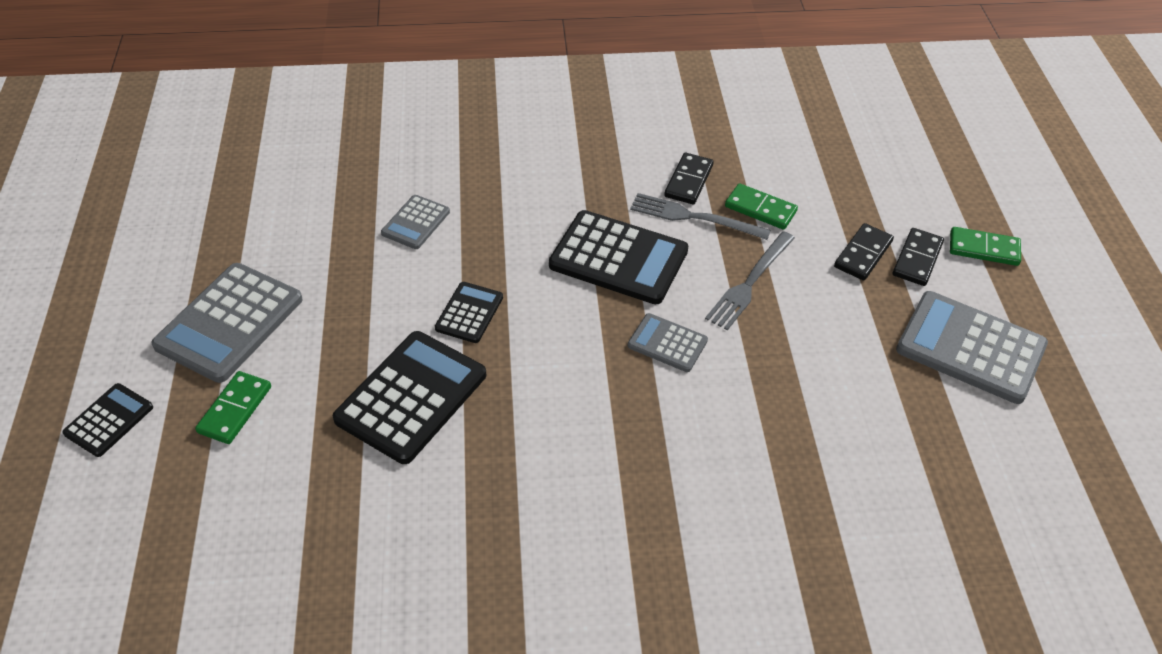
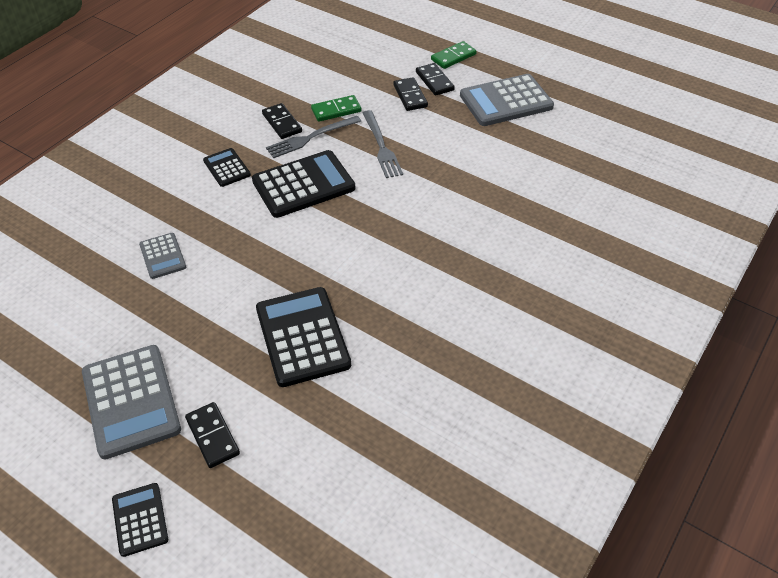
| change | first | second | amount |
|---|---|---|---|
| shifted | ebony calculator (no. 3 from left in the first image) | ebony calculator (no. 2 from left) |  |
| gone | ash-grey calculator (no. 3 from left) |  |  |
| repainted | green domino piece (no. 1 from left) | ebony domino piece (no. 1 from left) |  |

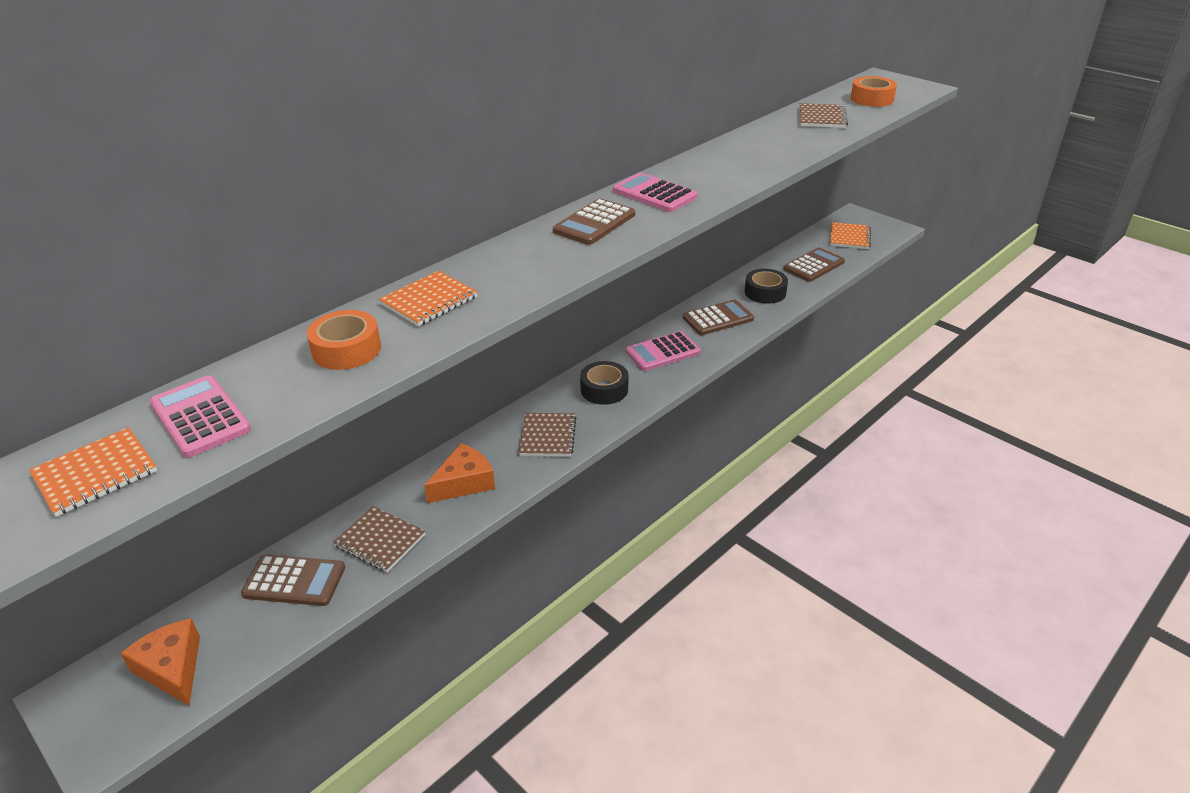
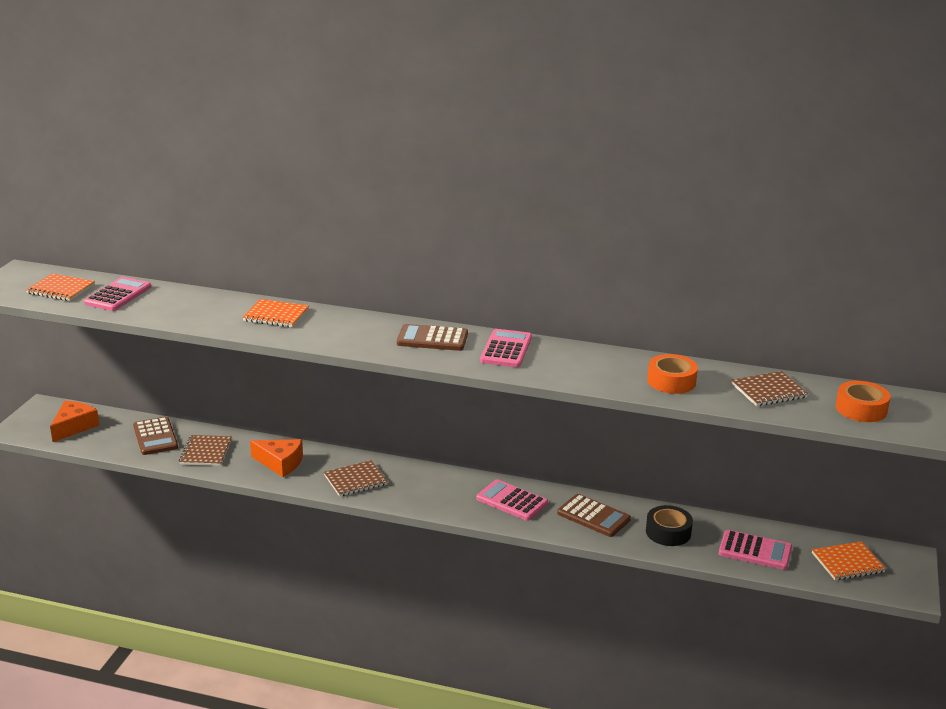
| change | first | second | amount |
|---|---|---|---|
| repainted | brown calculator (no. 4 from left) | rosy calculator (no. 4 from left) |  |
| shifted | bright orange tape (no. 1 from left) |  |  |
| gone | ebony tape (no. 1 from left) |  |  |

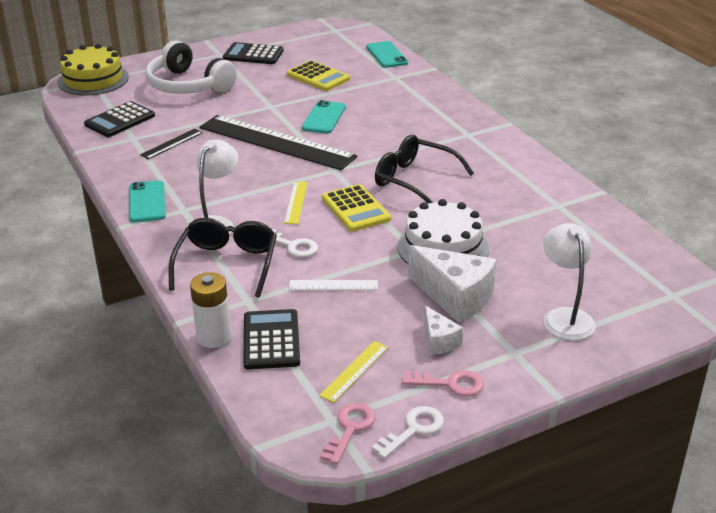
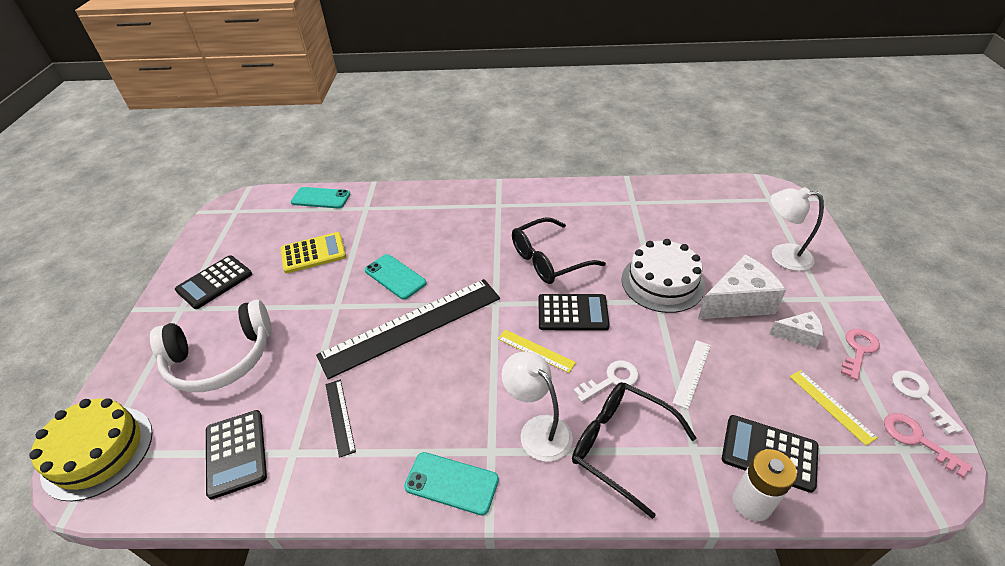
| change | first | second | amount |
|---|---|---|---|
| repainted | bright yellow calculator (no. 2 from left) | ebony calculator (no. 3 from left) |  |

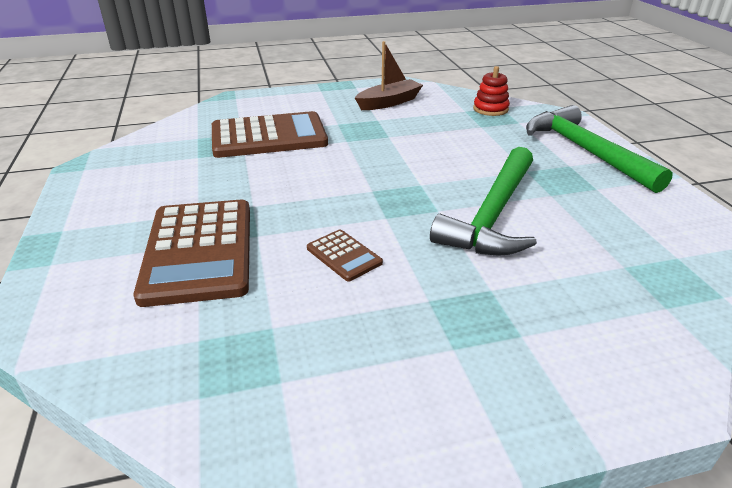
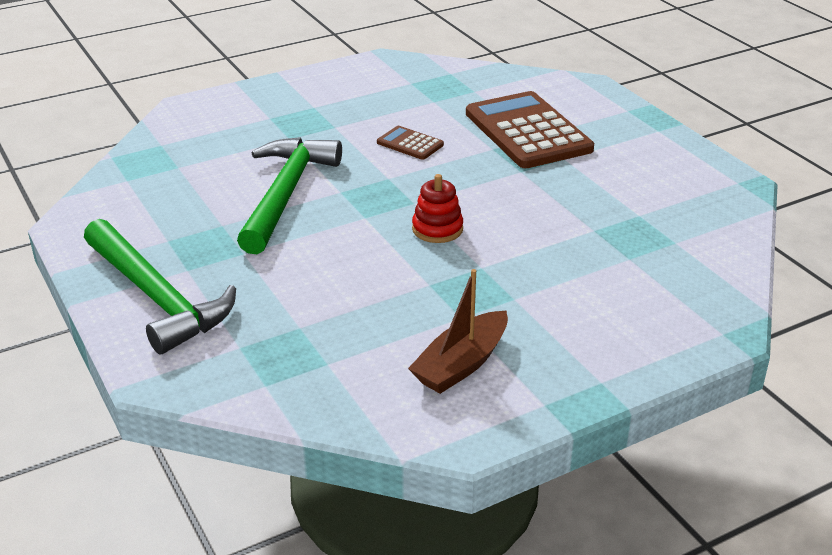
| change | first | second | amount |
|---|---|---|---|
| shifted | red ring stacker |  |  |
| gone | brown calculator (no. 2 from left) |  |  |

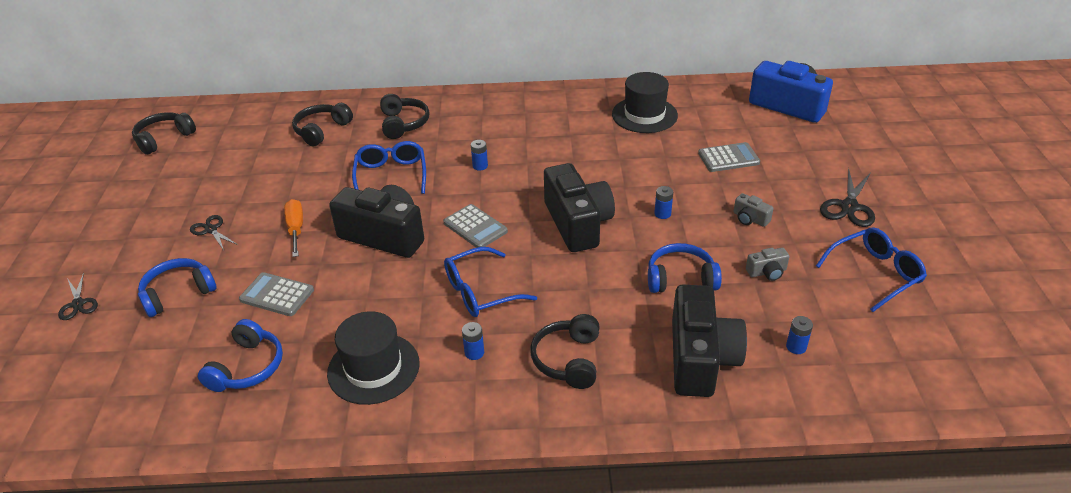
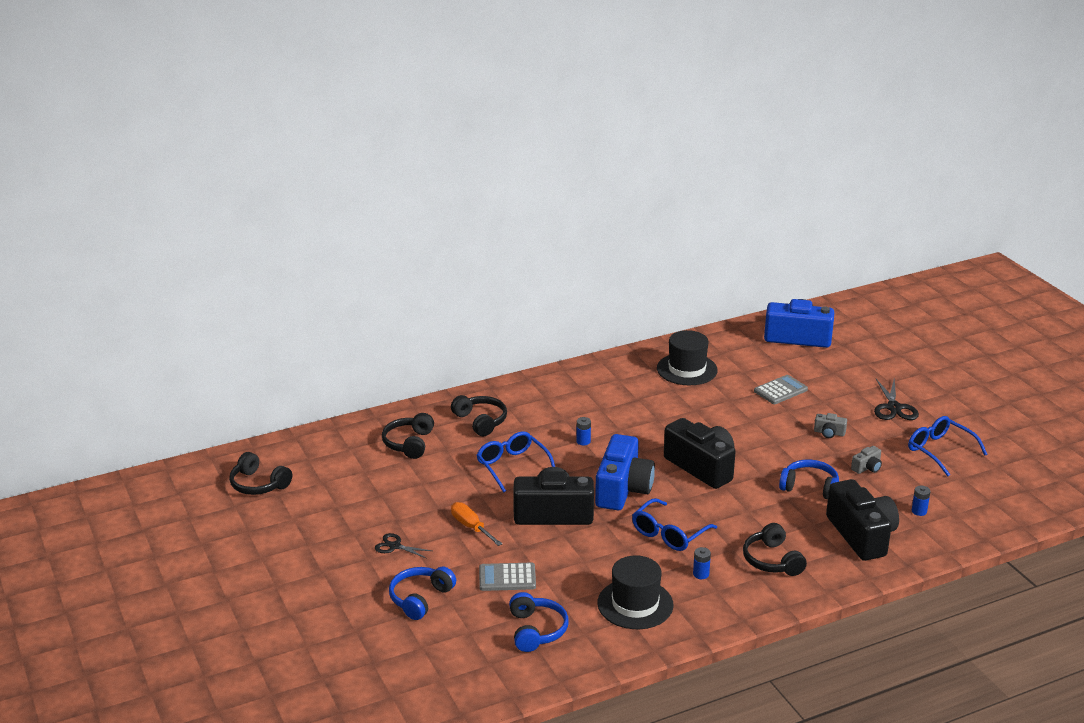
| change | first | second | amount |
|---|---|---|---|
| rotated | ebony headphones (no. 1 from left) |  | 75 degrees counterclockwise |
| gone | royal blue battery (no. 3 from left) |  |  |
| swapped | ash-grey calculator (no. 2 from left) | royal blue camera (no. 1 from left) |  |
| rotated | royal blue glasses (no. 3 from left) |  | 75 degrees counterclockwise |
| rotated | royal blue headphones (no. 3 from left) |  | 45 degrees clockwise |
| gone | ebony pair of scissors (no. 1 from left) |  |  |

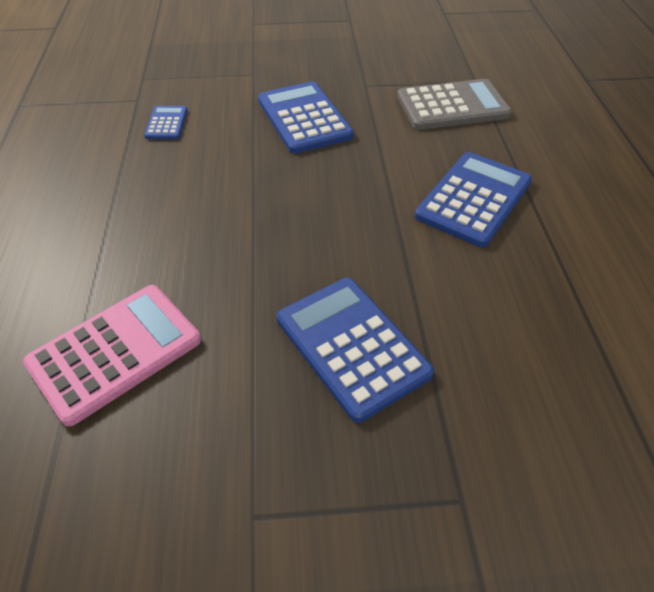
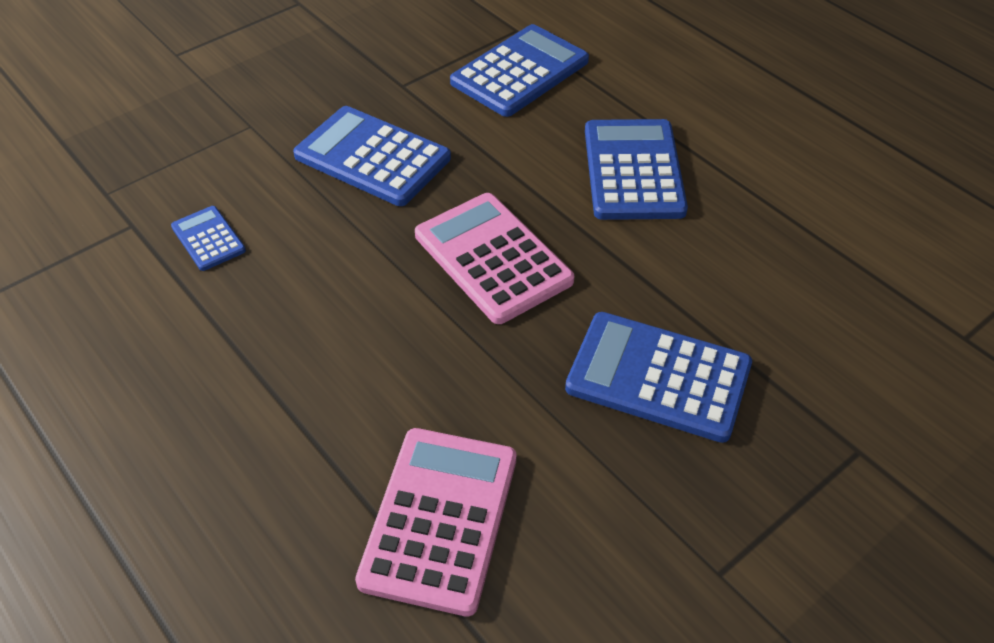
| change | first | second | amount |
|---|---|---|---|
| repainted | ash-grey calculator | royal blue calculator (no. 3 from left) |  |
| new |  | rosy calculator (no. 2 from left) |  |

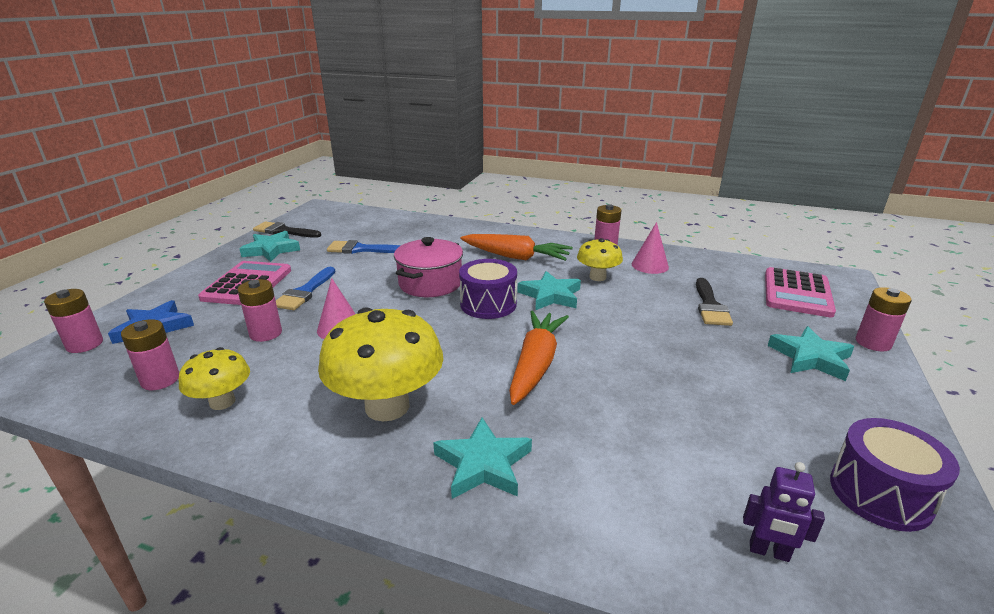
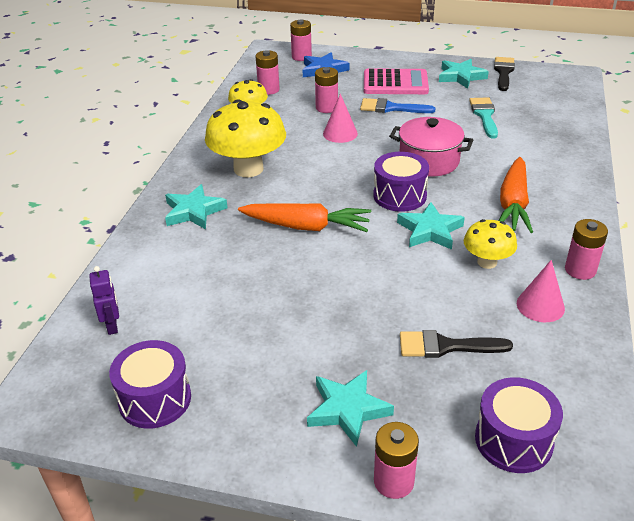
| change | first | second | amount |
|---|---|---|---|
| repainted | royal blue brush (no. 2 from left) | teal brush |  |
| swapped | rosy calculator (no. 2 from left) | royal purple toy drum (no. 3 from left) |  |
| rotated | royal purple robot figure |  | 150 degrees clockwise |

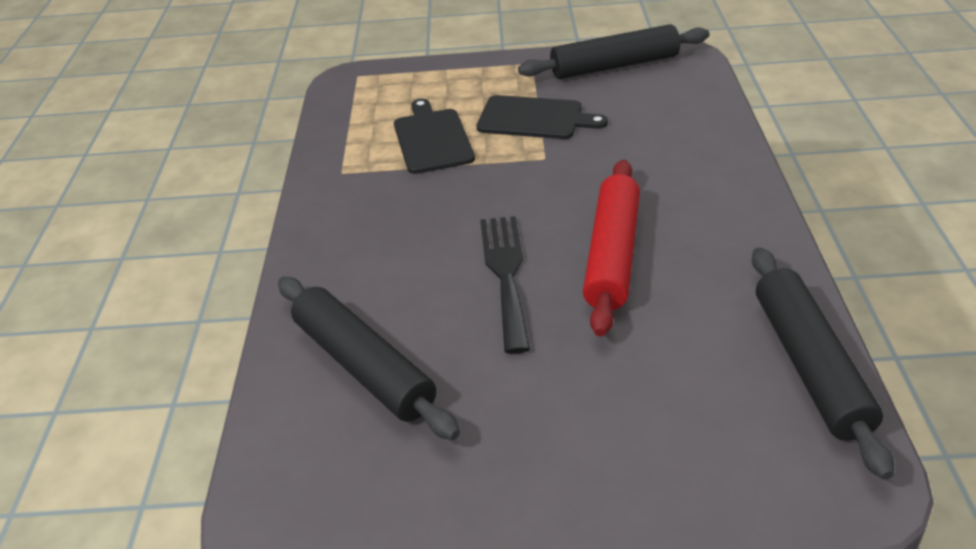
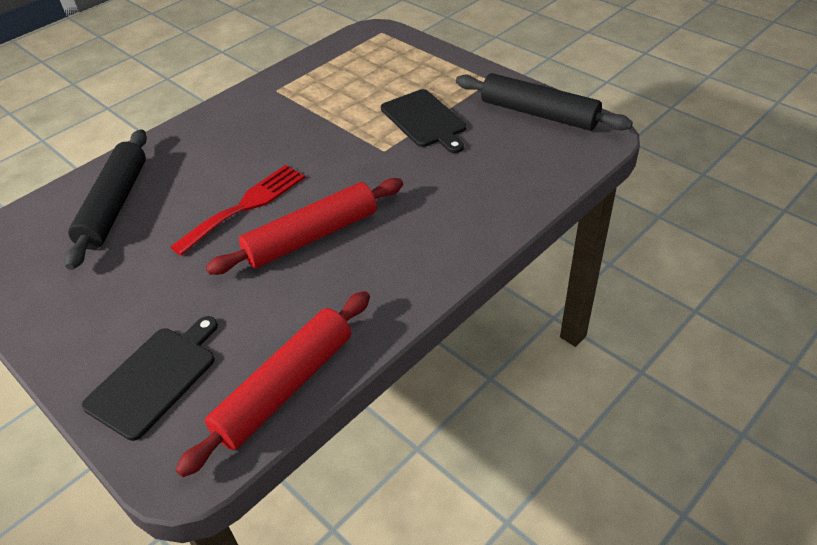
| change | first | second | amount |
|---|---|---|---|
| shifted | ebony cutting board (no. 1 from left) |  |  |
| repainted | ebony fork | red fork |  |
| repainted | ebony rolling pin (no. 3 from left) | red rolling pin (no. 1 from left) |  |

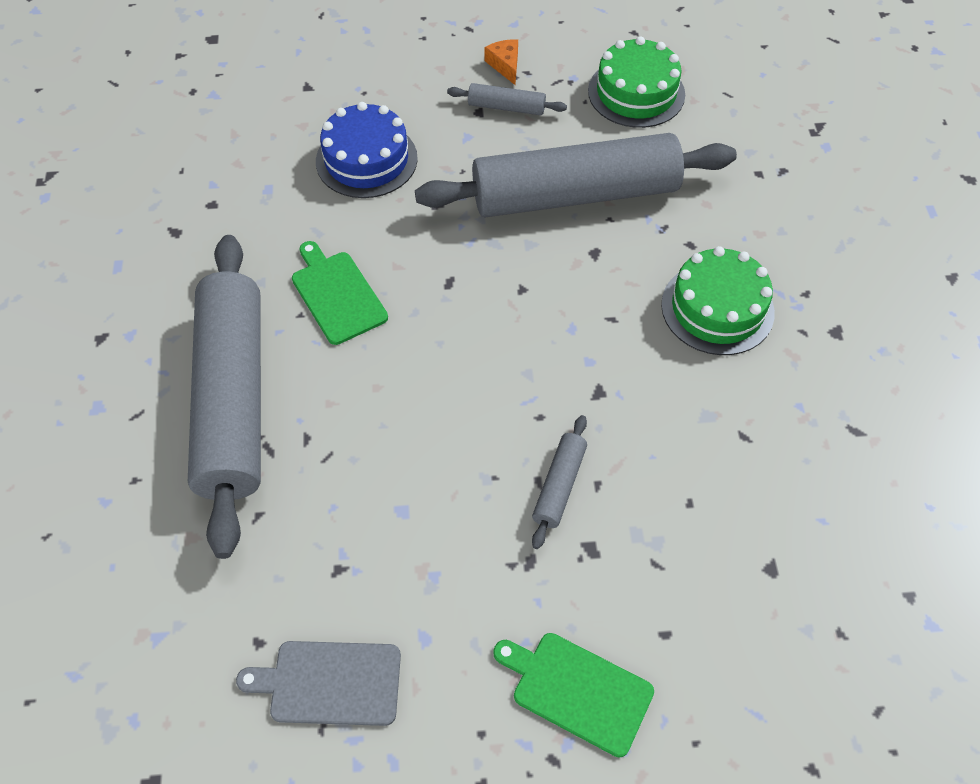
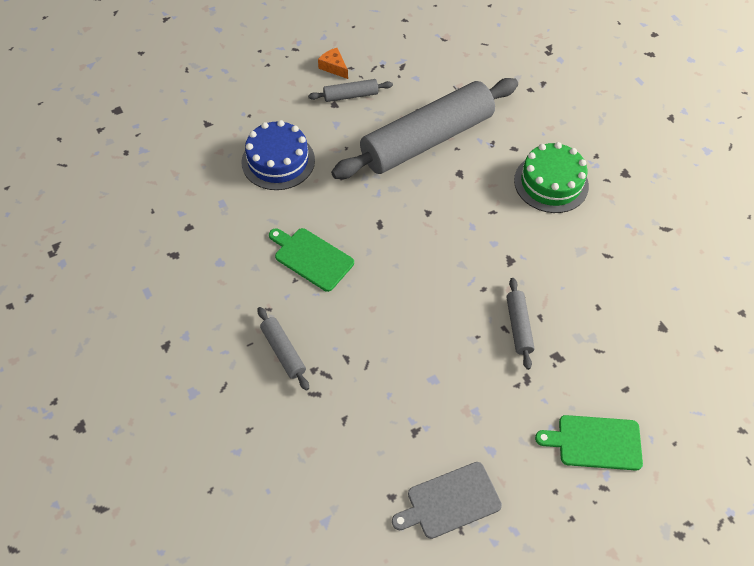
| change | first | second | amount |
|---|---|---|---|
| gone | green layer cake (no. 1 from left) |  |  |
| scaled | ash-grey rolling pin (no. 1 from left) |  | x0.40 |

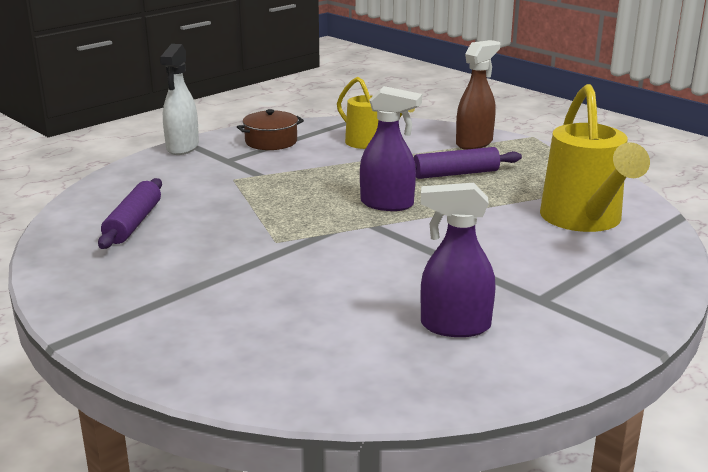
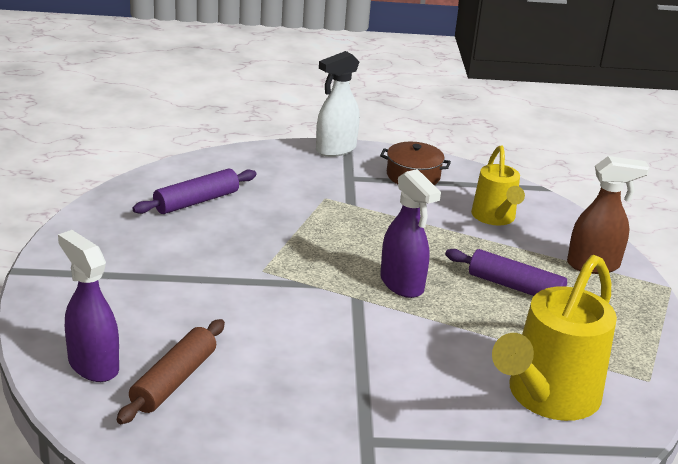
| change | first | second | amount |
|---|---|---|---|
| shifted | royal purple spray cleaner (no. 2 from left in the first image) | royal purple spray cleaner (no. 1 from left) |  |
| new |  | brown rolling pin |  |

